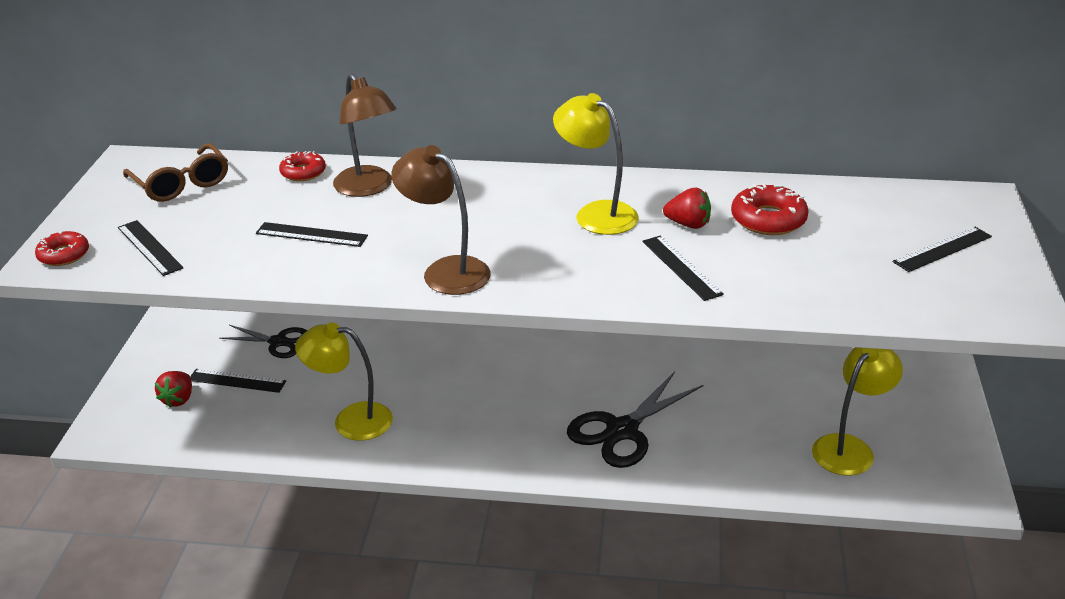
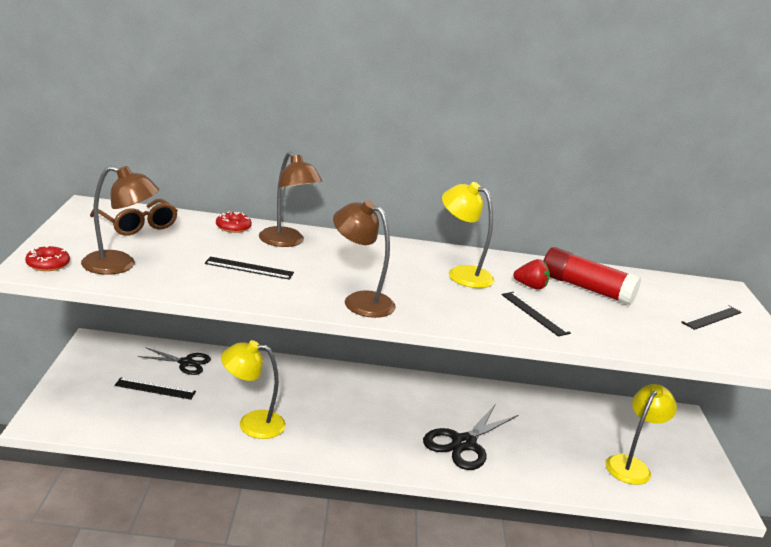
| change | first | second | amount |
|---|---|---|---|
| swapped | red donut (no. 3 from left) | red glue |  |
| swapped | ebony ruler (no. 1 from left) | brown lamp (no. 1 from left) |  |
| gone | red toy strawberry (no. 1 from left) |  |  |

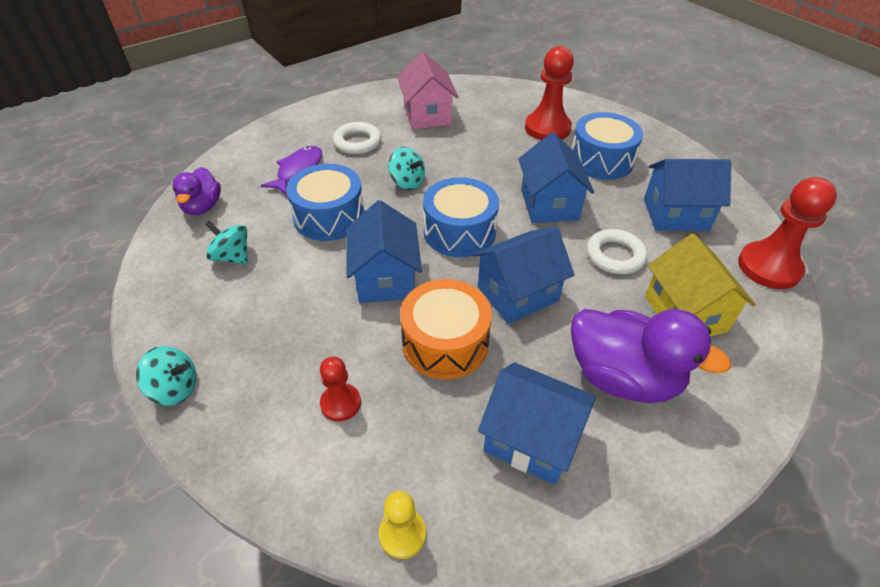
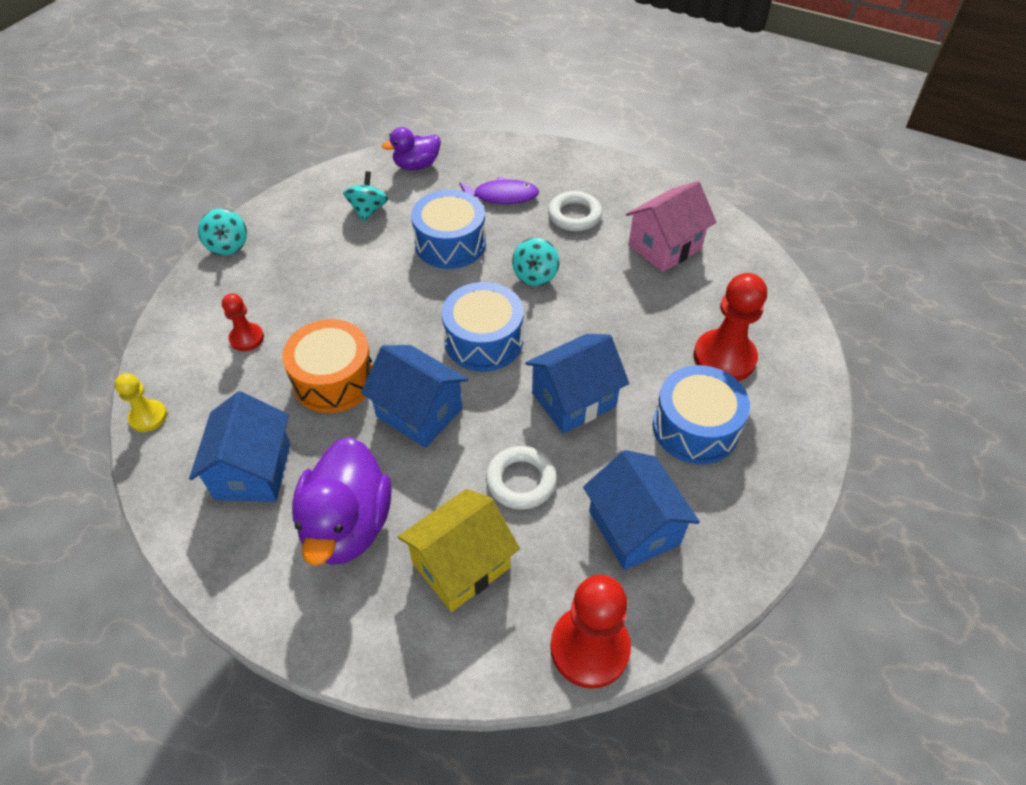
| change | first | second | amount |
|---|---|---|---|
| gone | royal blue house (no. 1 from left) |  |  |

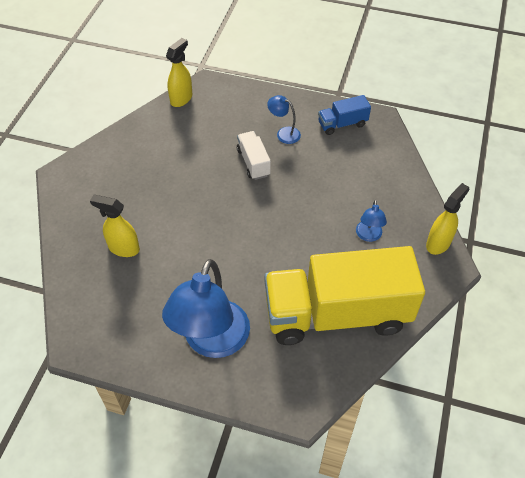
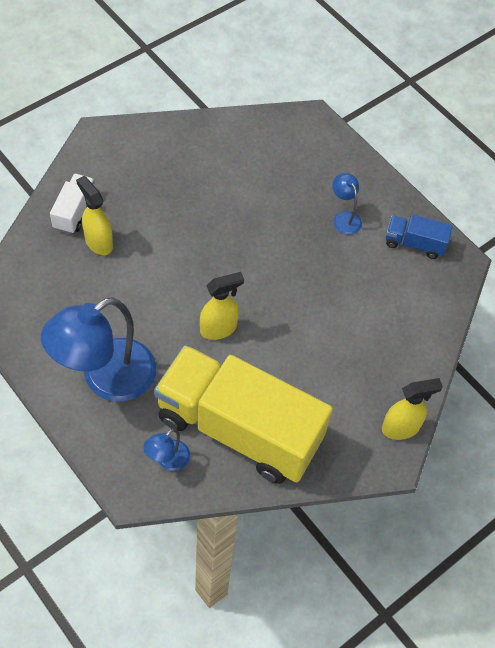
| change | first | second | amount |
|---|---|---|---|
| shifted | bright yellow spray cleaner (no. 2 from left) |  |  |
| shifted | snow-white toy truck |  |  |
| shifted | royal blue lamp (no. 3 from left in the first image) | royal blue lamp (no. 2 from left) |  |

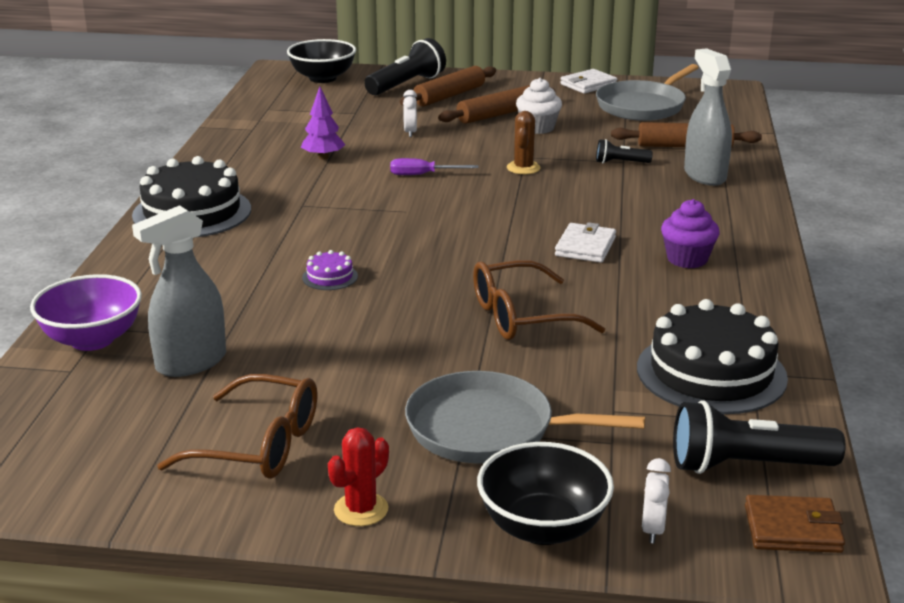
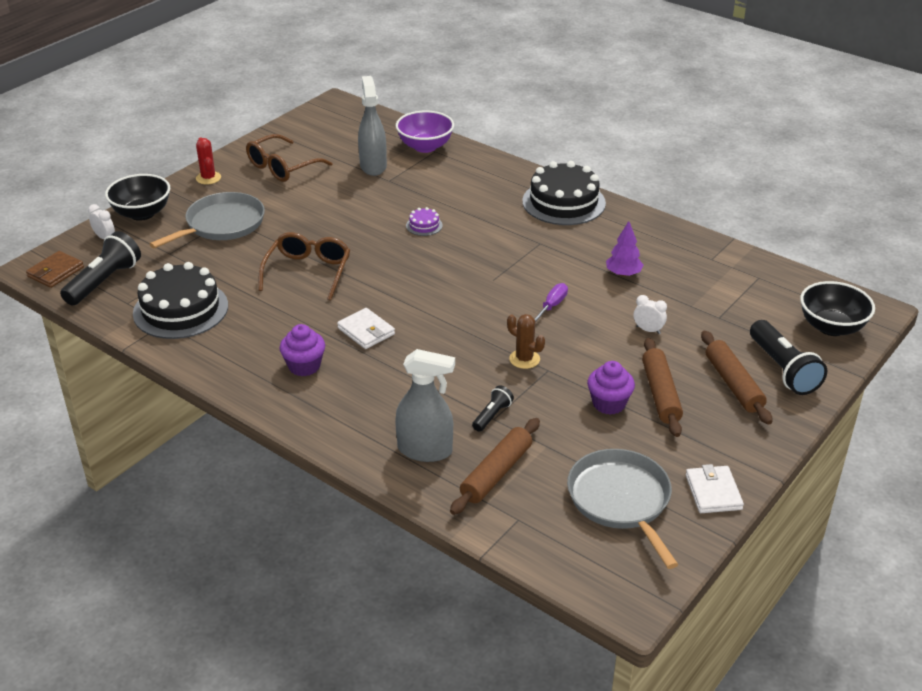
| change | first | second | amount |
|---|---|---|---|
| repainted | snow-white cupcake | royal purple cupcake (no. 2 from left) |  |

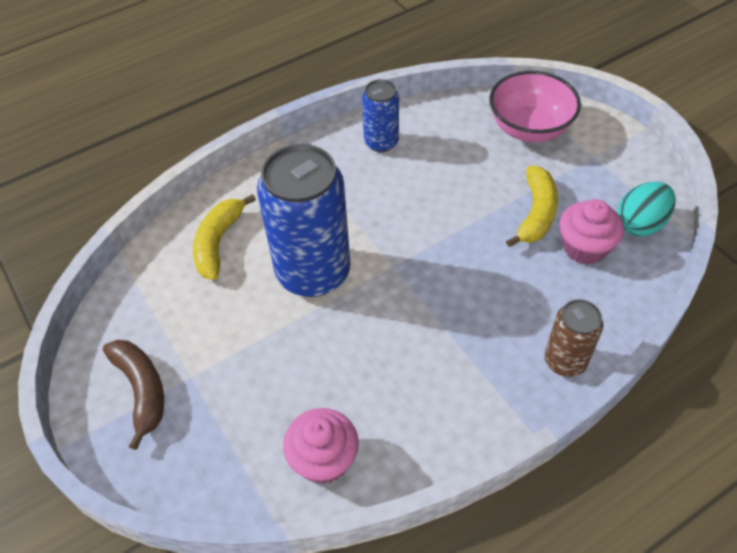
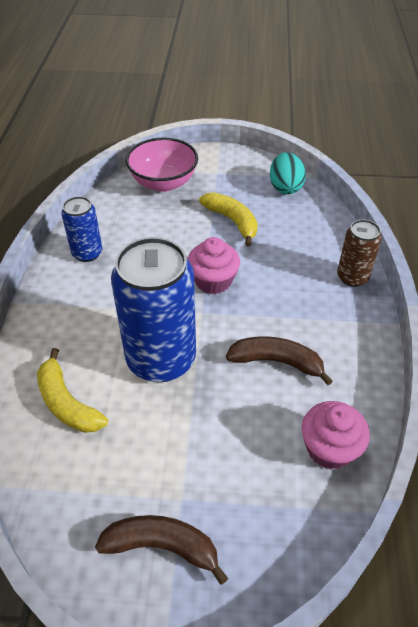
| change | first | second | amount |
|---|---|---|---|
| shifted | rosy cupcake (no. 2 from left in the first image) | rosy cupcake (no. 1 from left) |  |
| new |  | brown banana (no. 2 from left) |  |

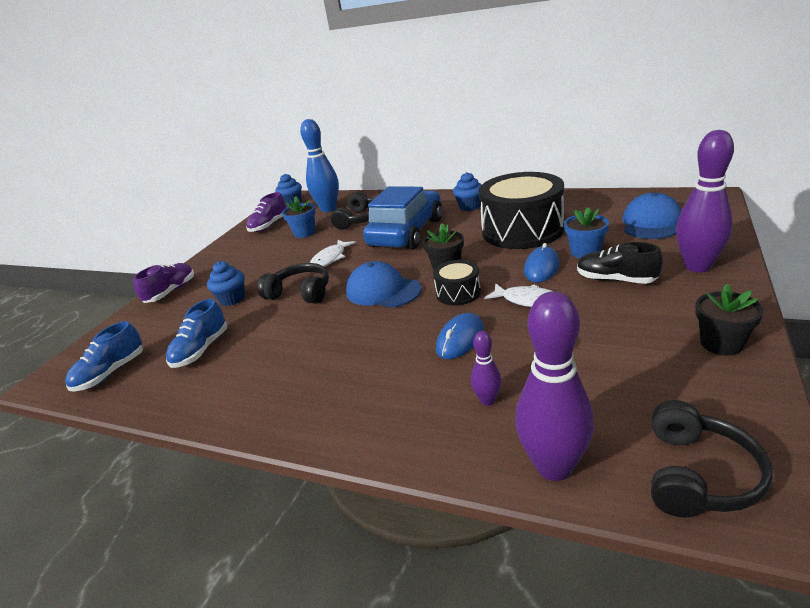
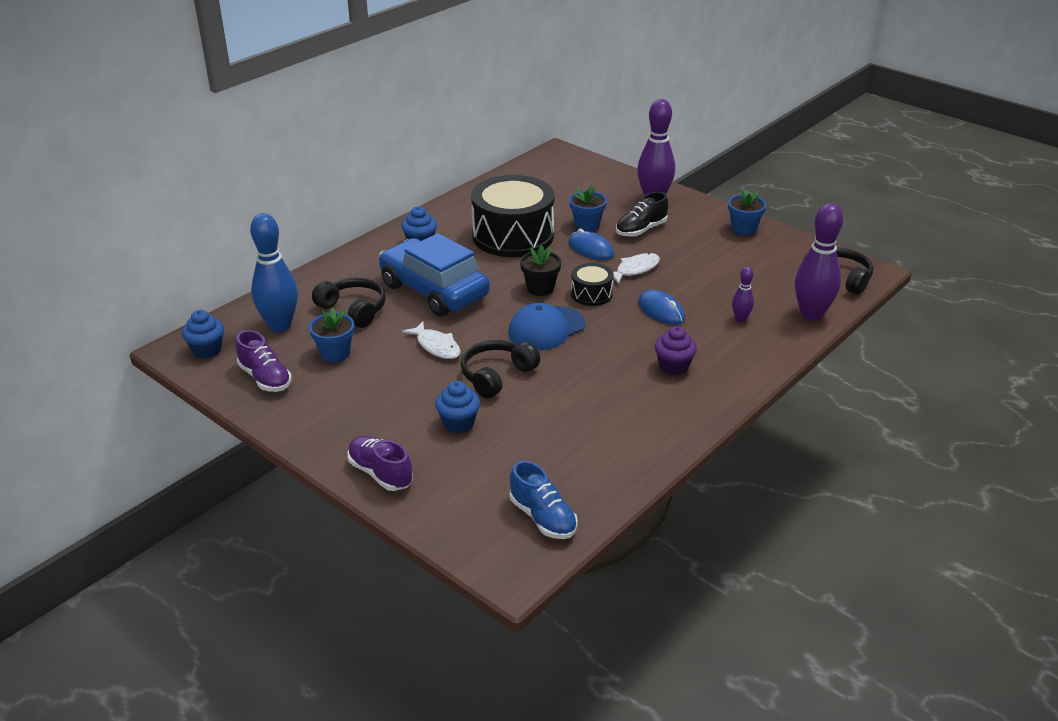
| change | first | second | amount |
|---|---|---|---|
| gone | royal blue peaked cap (no. 2 from left) |  |  |
| repainted | ebony potted plant (no. 2 from left) | royal blue potted plant (no. 3 from left) |  |
| gone | royal blue shoe (no. 2 from left) |  |  |
| new |  | royal purple cupcake |  |

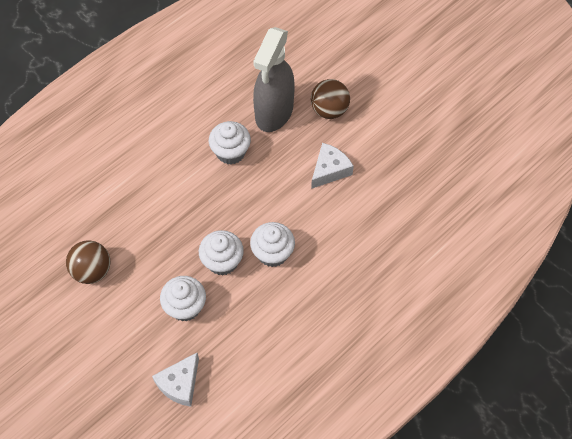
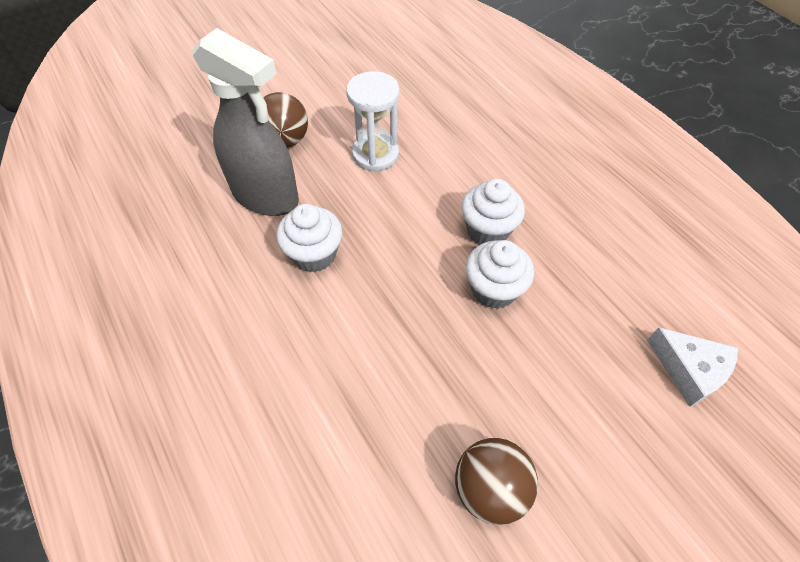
| change | first | second | amount |
|---|---|---|---|
| swapped | snow-white cheese wedge (no. 2 from left) | snow-white sand timer |  |
| gone | snow-white cupcake (no. 1 from left) |  |  |

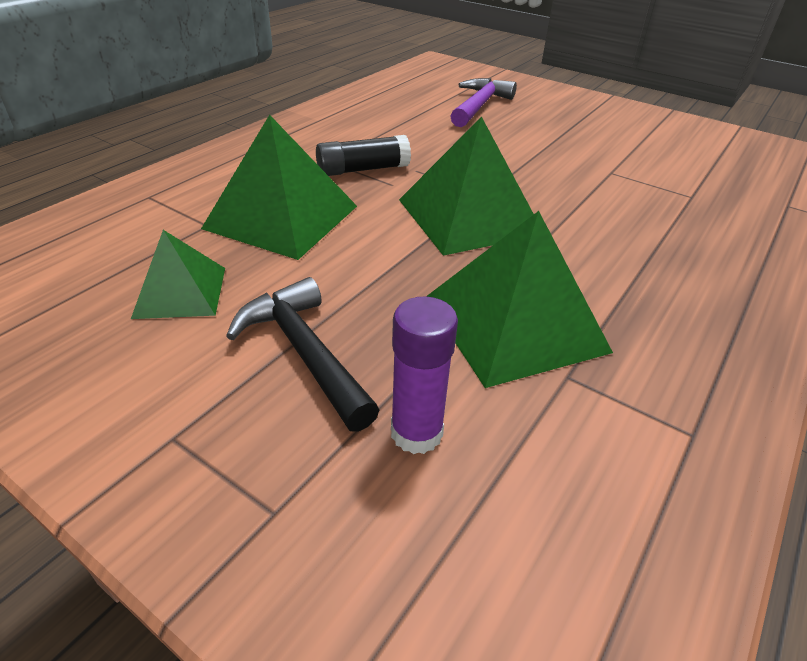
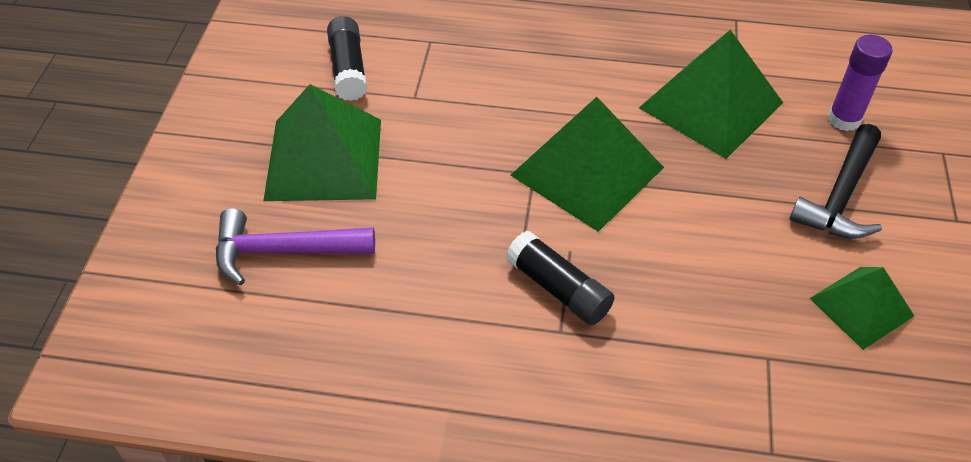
| change | first | second | amount |
|---|---|---|---|
| shifted | green pyramid shape (no. 2 from left in the first image) | green pyramid shape (no. 1 from left) |  |
| new |  | ebony glue (no. 1 from left) |  |

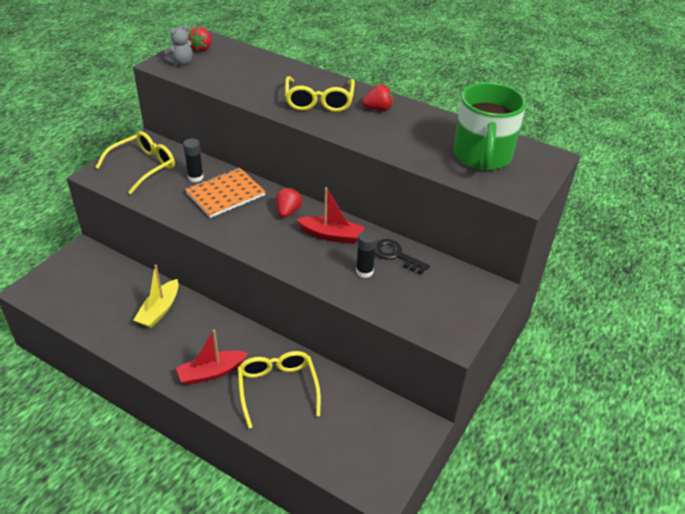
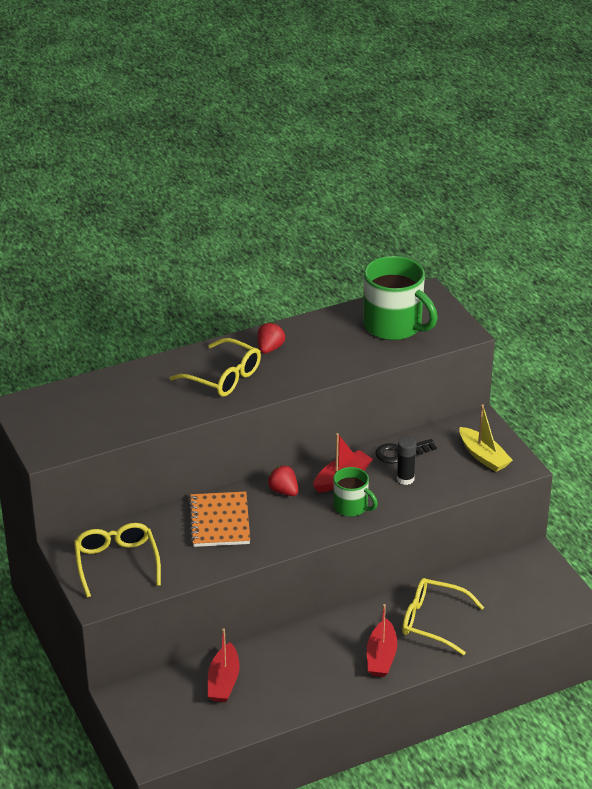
| change | first | second | amount |
|---|---|---|---|
| gone | ash-grey stuffed bear |  |  |
| gone | red toy strawberry (no. 1 from left) |  |  |
| gone | ebony glue (no. 1 from left) |  |  |
| shifted | bright yellow toy boat |  |  |
| new |  | green mug (no. 1 from left) |  |
| new |  | red toy boat (no. 1 from left) |  |

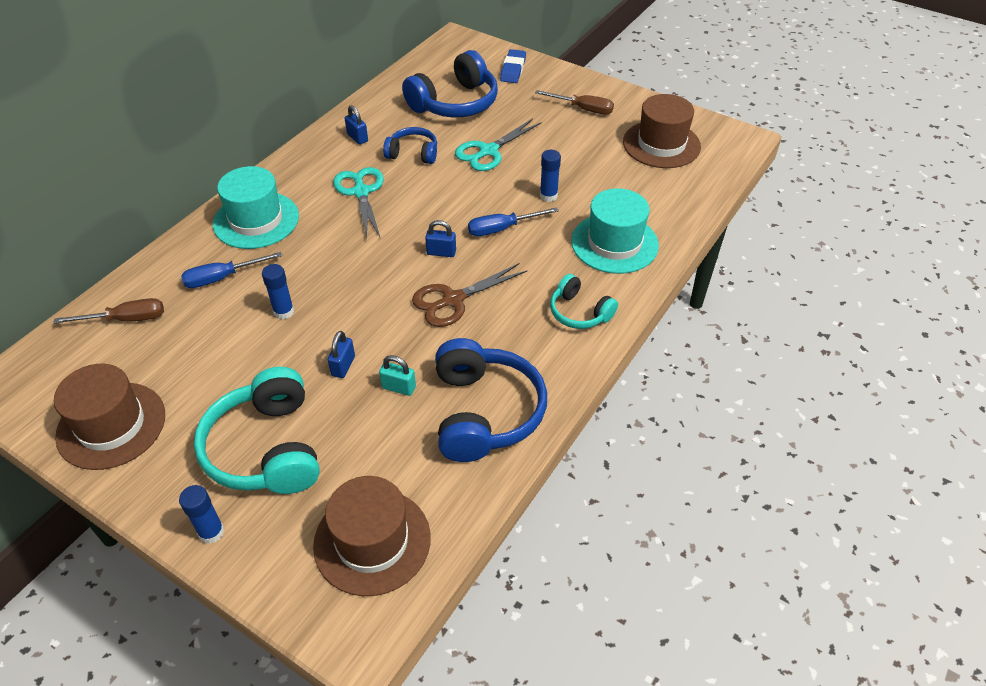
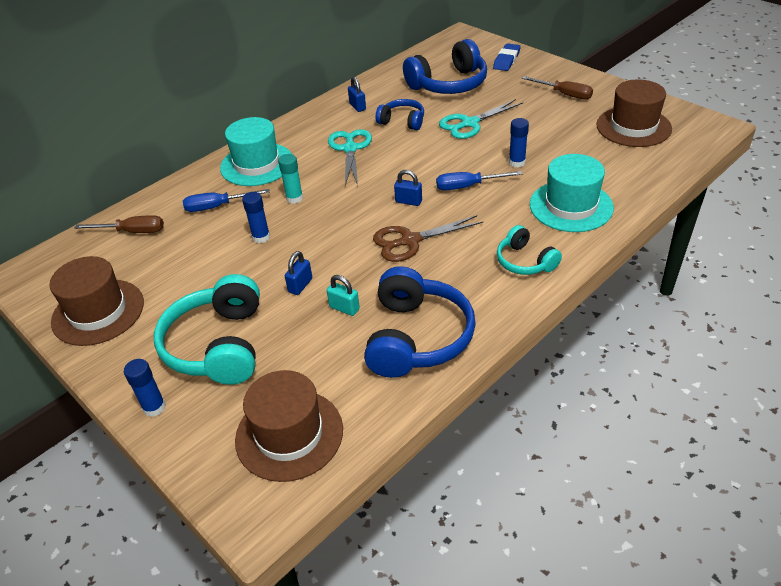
| change | first | second | amount |
|---|---|---|---|
| new |  | teal glue |  |

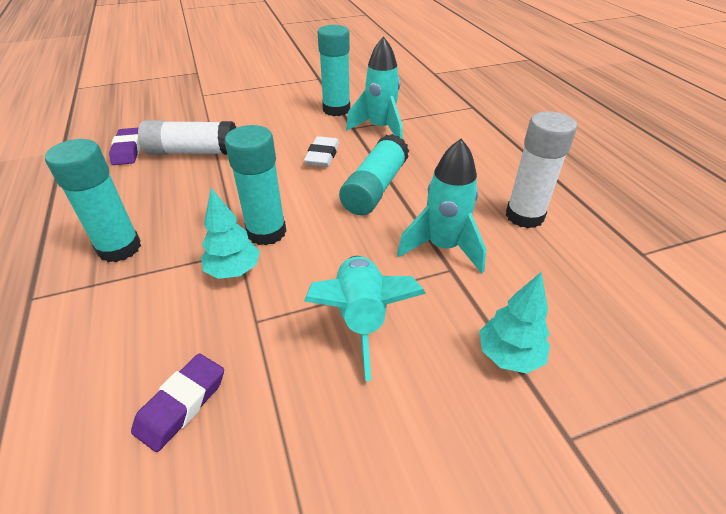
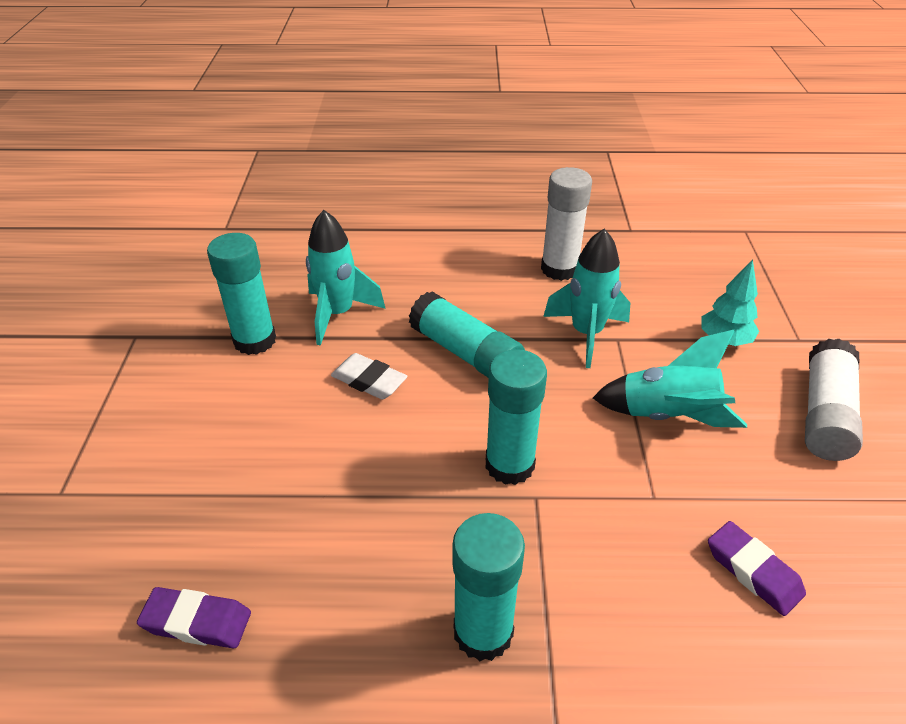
| change | first | second | amount |
|---|---|---|---|
| shifted | snow-white glue (no. 1 from left in the first image) | snow-white glue (no. 2 from left) |  |
| gone | teal toy tree (no. 1 from left) |  |  |

